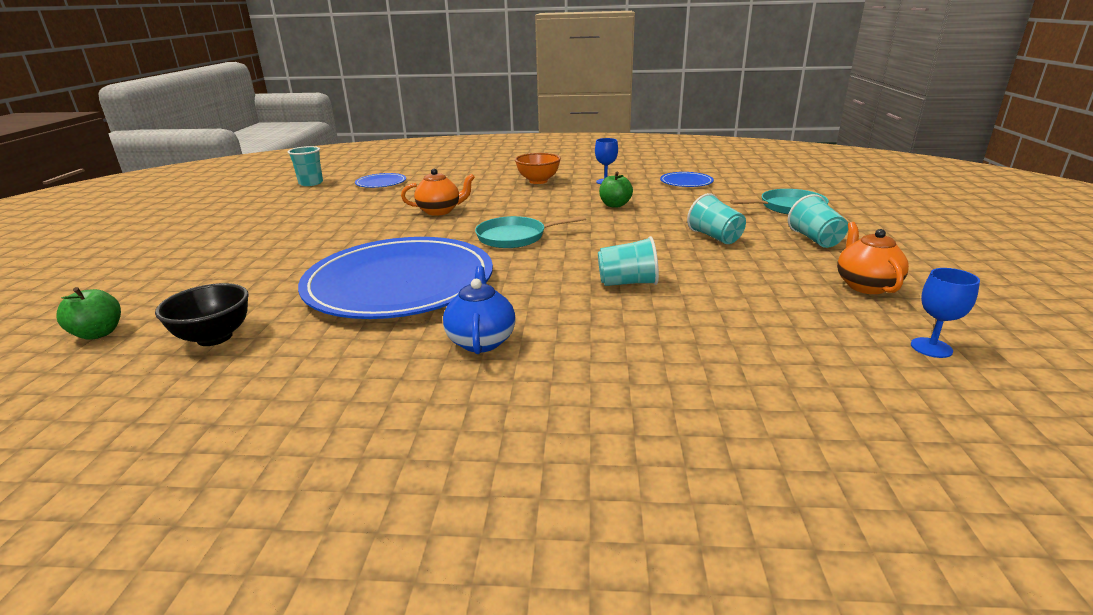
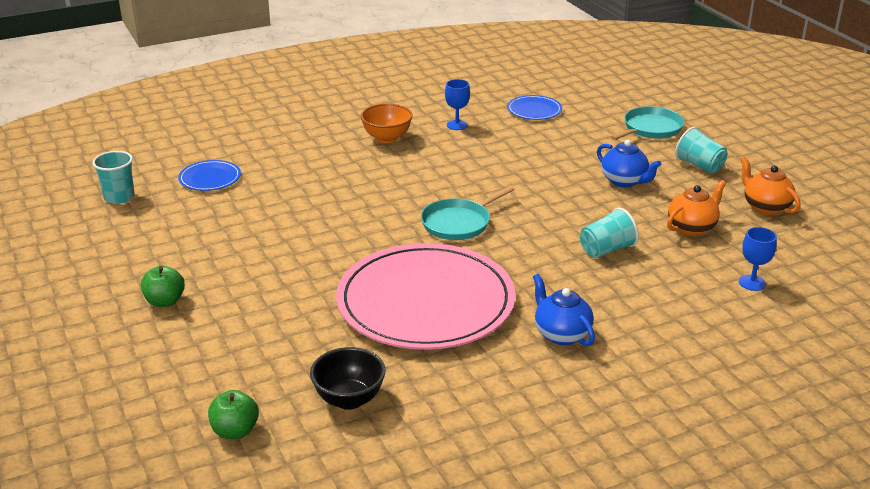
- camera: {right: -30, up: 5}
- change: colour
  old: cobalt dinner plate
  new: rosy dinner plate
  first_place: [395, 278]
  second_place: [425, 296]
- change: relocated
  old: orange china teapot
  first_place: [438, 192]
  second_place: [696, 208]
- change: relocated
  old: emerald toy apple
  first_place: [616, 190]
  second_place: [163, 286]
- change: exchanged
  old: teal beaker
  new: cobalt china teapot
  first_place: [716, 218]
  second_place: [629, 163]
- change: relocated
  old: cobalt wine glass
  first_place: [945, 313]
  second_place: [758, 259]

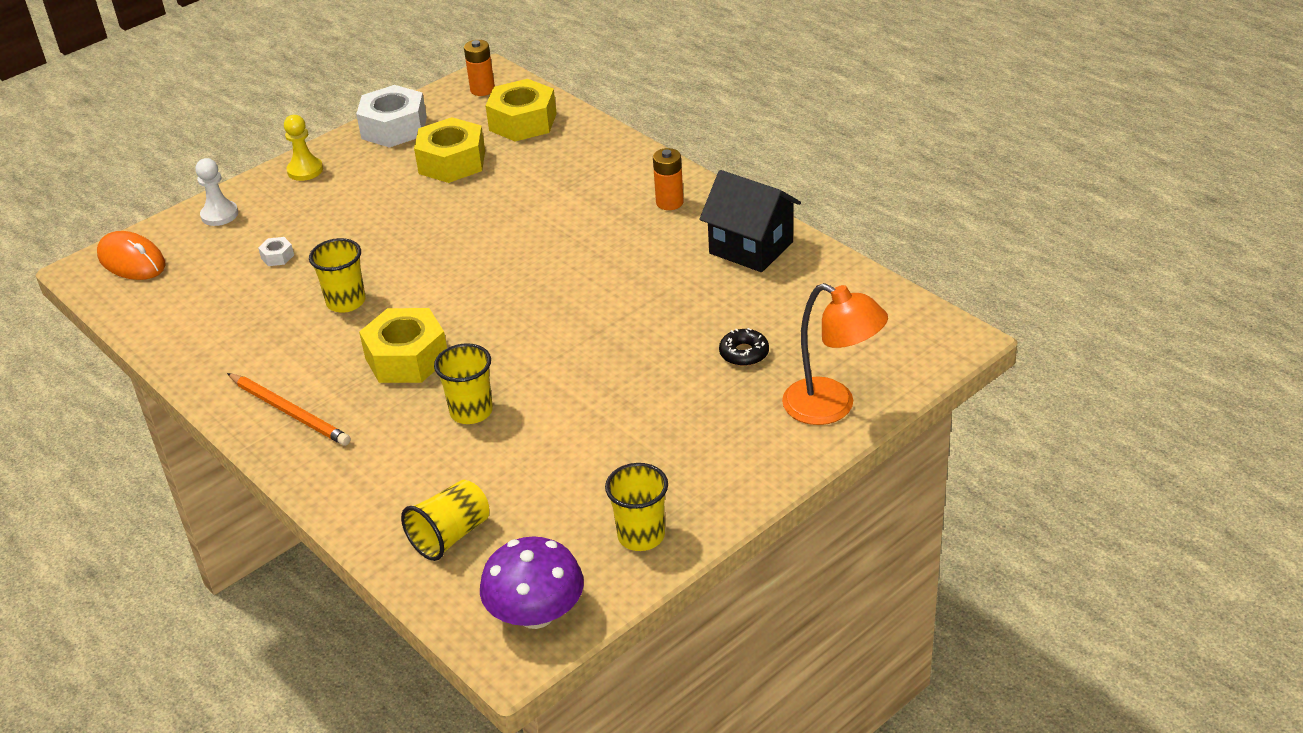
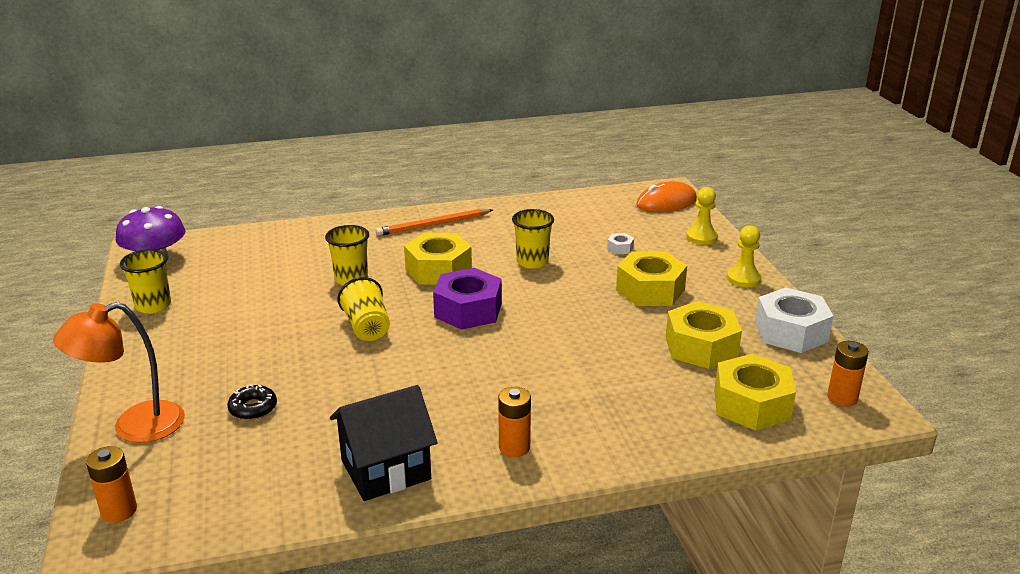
- camera: {right: 115, up: -10}
- change: colour
  old: snow-white pawn
  new: yellow pawn
  first_place: [216, 192]
  second_place: [702, 216]
- change: relocated
  old: yellow beaker
  first_place: [445, 520]
  second_place: [363, 309]
- change: appeared
  new: orange AA battery
  second_place: [111, 484]
- change: appeared
  new: violet hexagon nut
  second_place: [467, 299]
- change: appeared
  new: yellow hexagon nut
  second_place: [651, 278]

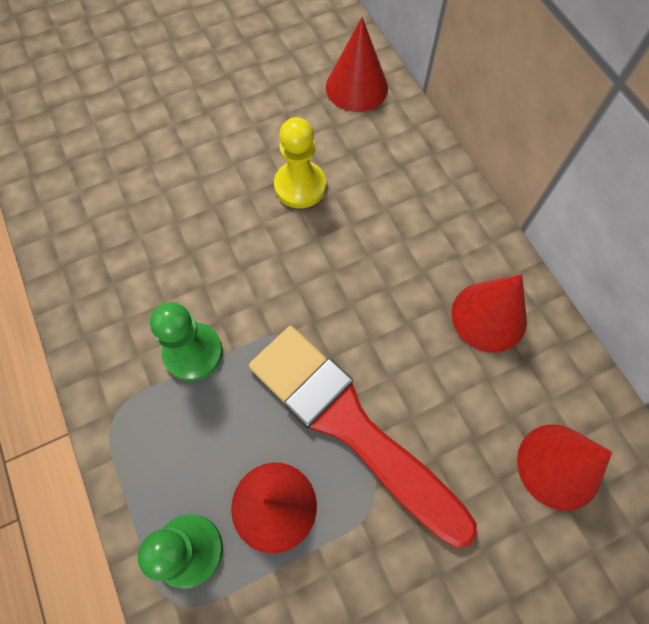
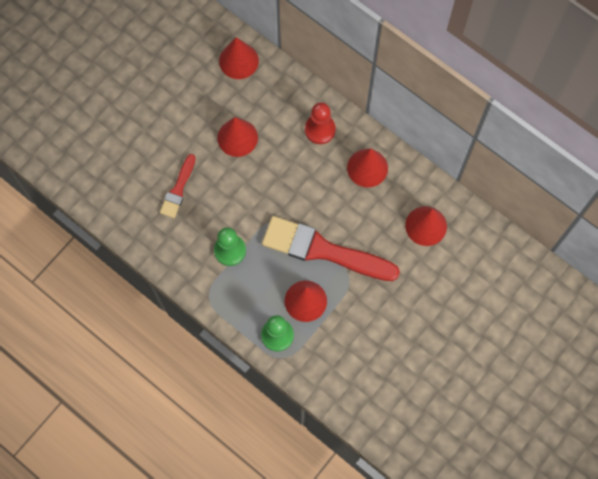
- camera: {right: -25, up: 5}
- change: exchanged
  old: yellow pawn
  new: red cone shape
  first_place: [300, 162]
  second_place: [237, 137]
- change: appeared
  new: red paint brush
  second_place: [178, 186]
- change: appeared
  new: red pawn
  second_place: [320, 123]

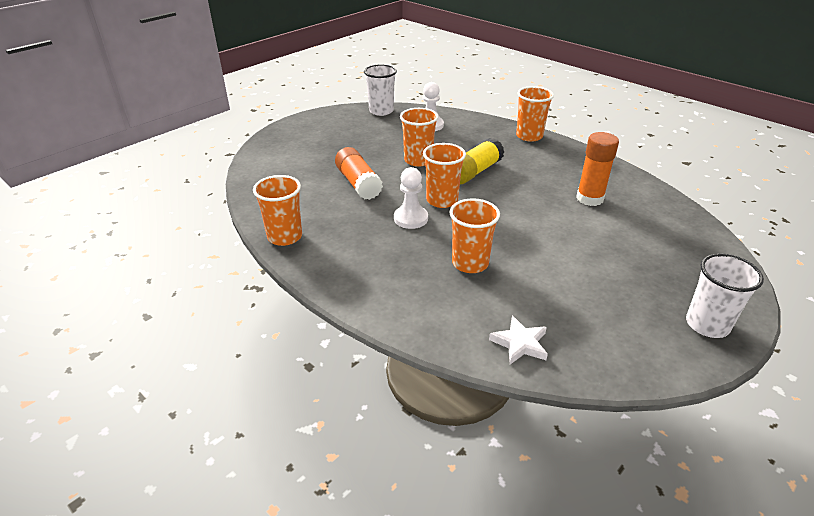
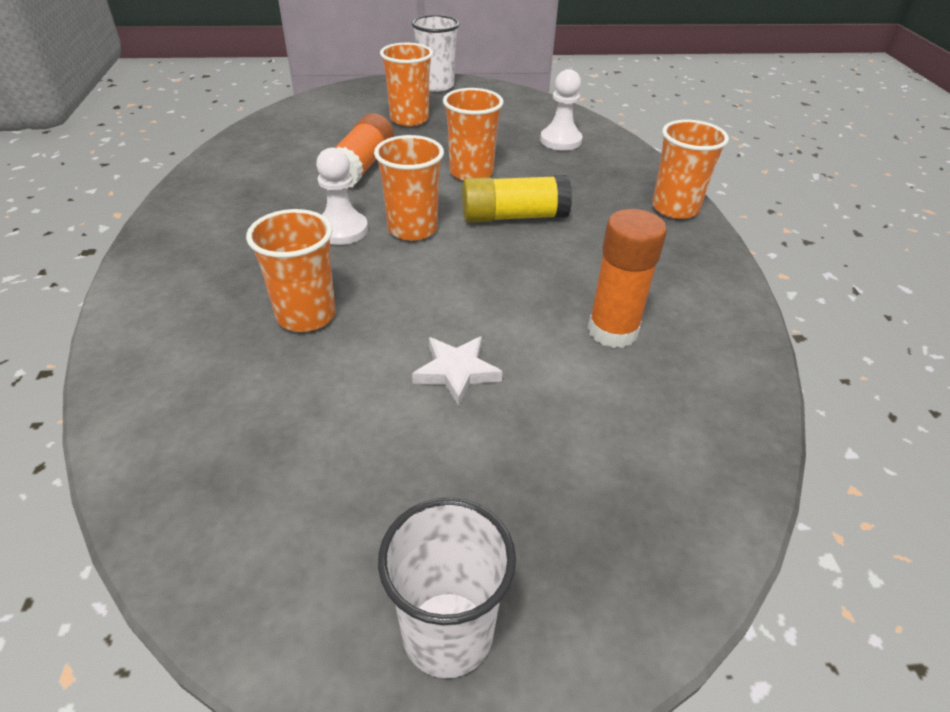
- camera: {right: 40, up: 5}
- change: relocated
  old: orange beaker
  first_place: [277, 210]
  second_place: [406, 84]
- change: relocated
  old: snow-white beaker
  first_place: [380, 90]
  second_place: [436, 53]
- change: relocated
  old: snow-white star shape
  first_place: [518, 340]
  second_place: [457, 371]

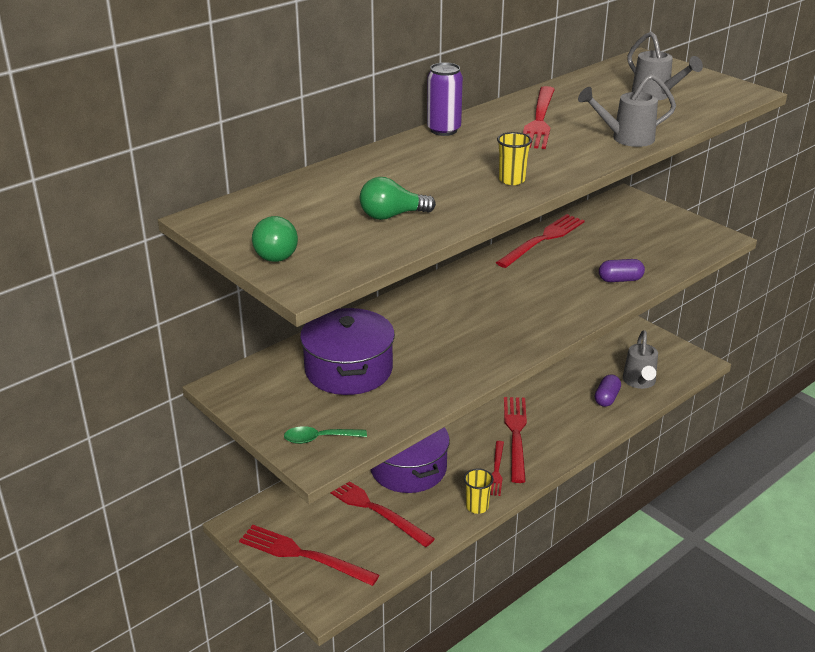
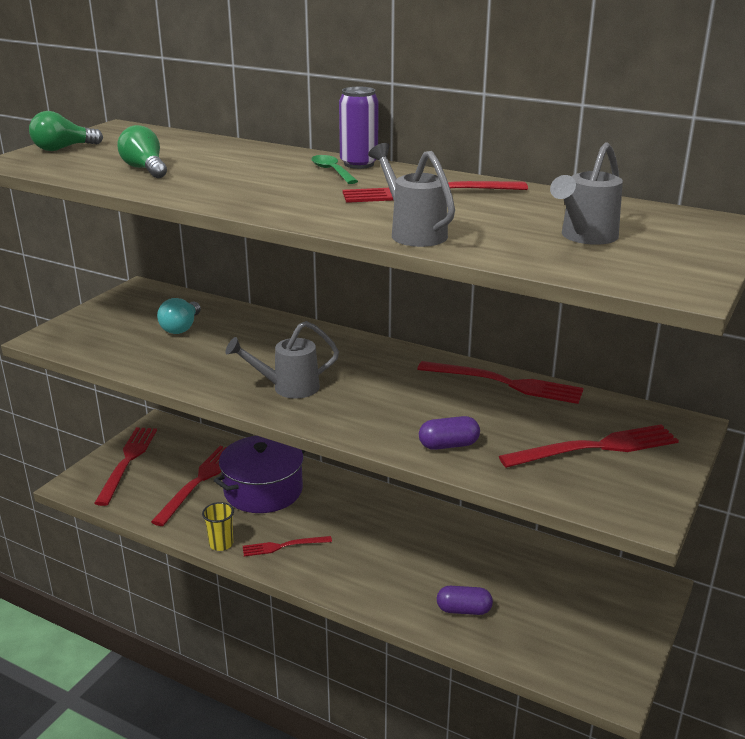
- camera: {right: 70, up: -5}
- change: relocated
  old: emerald spoon
  first_place: [325, 435]
  second_place: [334, 169]
- change: exchanged
  old: violet stockpot
  new: teal light bulb
  first_place: [347, 351]
  second_place: [179, 316]
- change: missing
  old: yellow beaker
  first_place: [514, 158]
- change: relocated
  old: red dinner fork
  first_place: [515, 440]
  second_place: [589, 446]
- change: spun
  old: violet capsule
  first_place: [622, 270]
  second_place: [449, 433]
  degrees: -75
- change: relocated
  old: grey sprinkling can
  first_place: [640, 359]
  second_place: [282, 360]

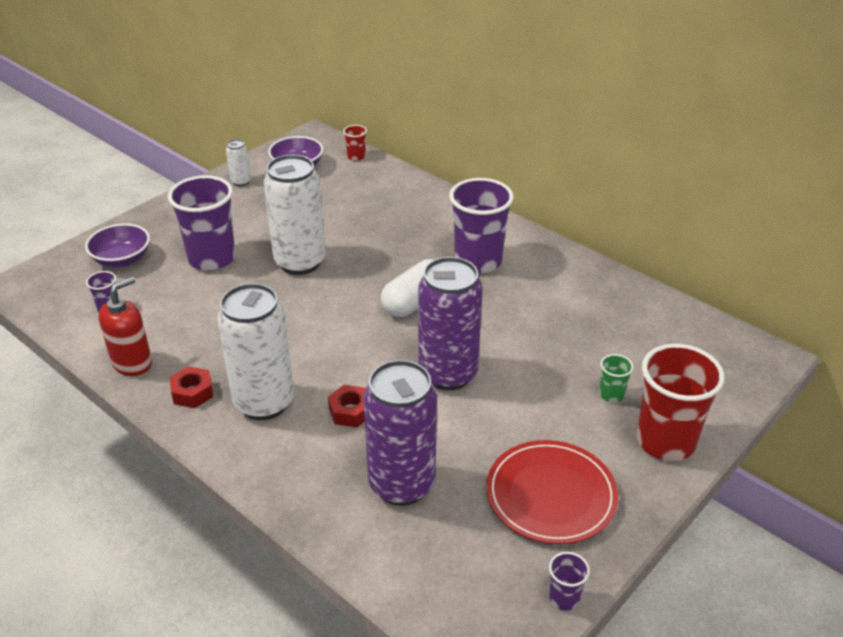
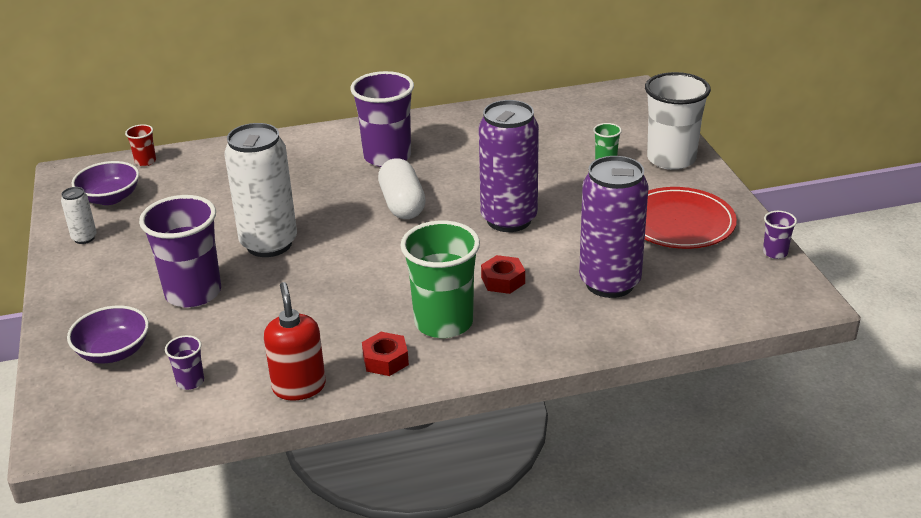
- camera: {right: -55, up: -5}
- change: exchanged
  old: snow-white can
  new: emerald beaker
  first_place: [255, 351]
  second_place: [440, 279]
- change: colour
  old: red beaker
  new: snow-white beaker
  first_place: [681, 402]
  second_place: [678, 121]

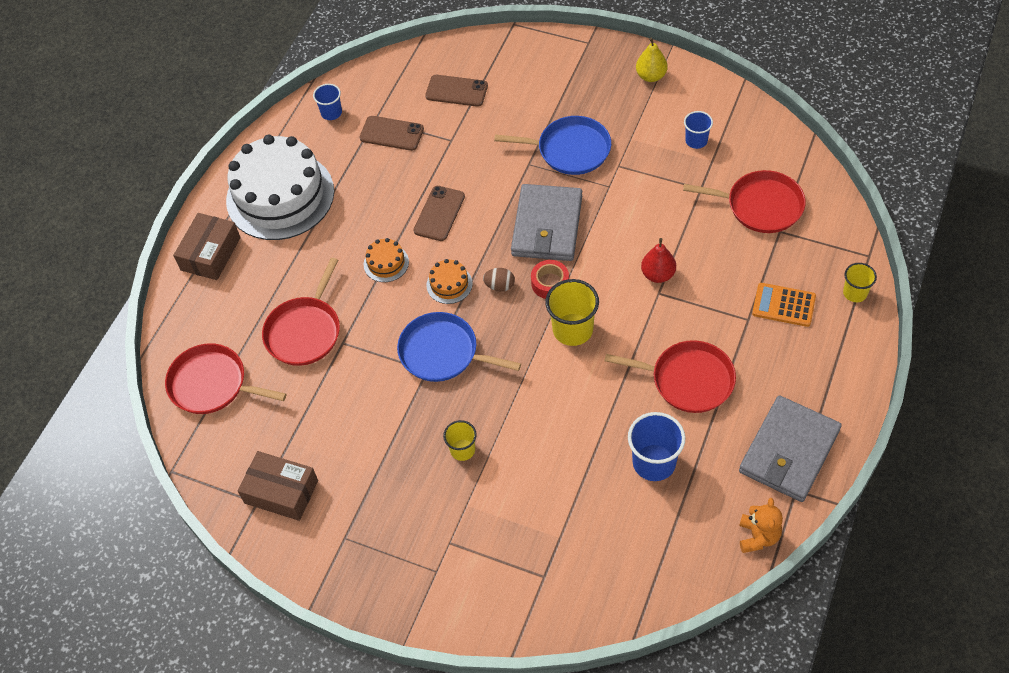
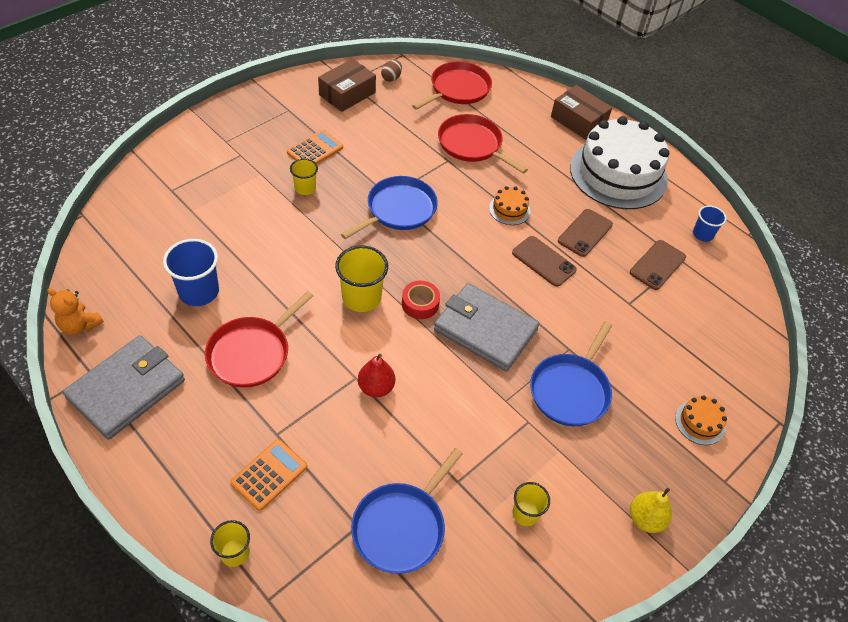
- camera: {right: 105, up: -5}
- change: relocated
  old: russet smartphone
  first_place: [456, 91]
  second_place: [585, 233]
- change: relocated
  old: orange layer cake
  first_place: [449, 281]
  second_place: [701, 420]
- change: relocated
  old: russet toy egg
  first_place: [499, 280]
  second_place: [391, 71]
- change: colour
  old: red skillet
  new: cobalt skillet
  first_place: [744, 201]
  second_place: [407, 511]
- change: colour
  old: cobalt beaker
  new: yellow beaker
  first_place: [698, 130]
  second_place: [531, 504]
- change: spun
  old: grey billfold
  first_place: [790, 448]
  second_place: [124, 387]
  degrees: 75
- change: appeared
  new: orange pocket calculator
  second_place: [315, 147]

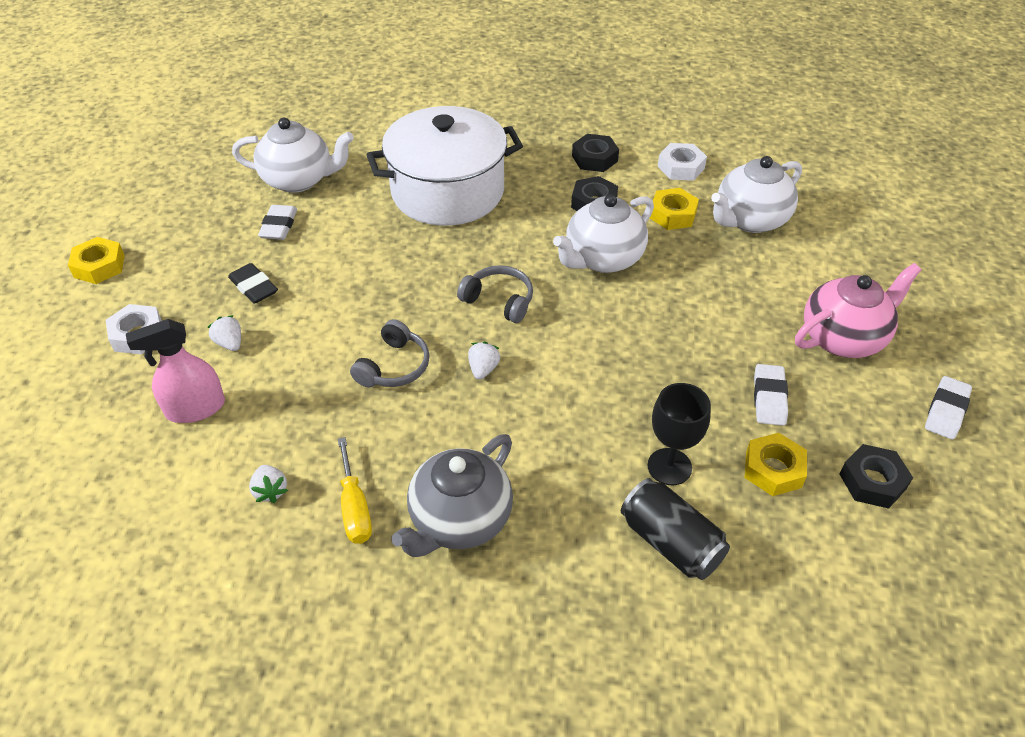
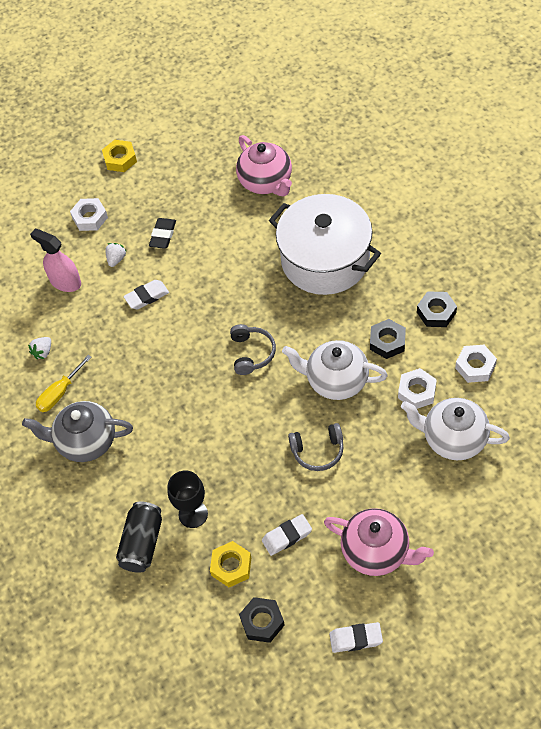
- camera: {right: 60, up: 10}
- change: colour
  old: snow-white china teapot
  new: rosy china teapot
  first_place: [293, 155]
  second_place: [264, 165]
- change: relocated
  old: snow-white pencil eraser
  first_place: [277, 222]
  second_place: [146, 294]
- change: relocated
  old: grey headphones
  first_place: [390, 353]
  second_place: [315, 447]
- change: missing
  old: snow-white strawberry
  first_place: [484, 361]
- change: colour
  old: yellow hexagon nut
  new: snow-white hexagon nut
  first_place: [674, 209]
  second_place: [417, 388]

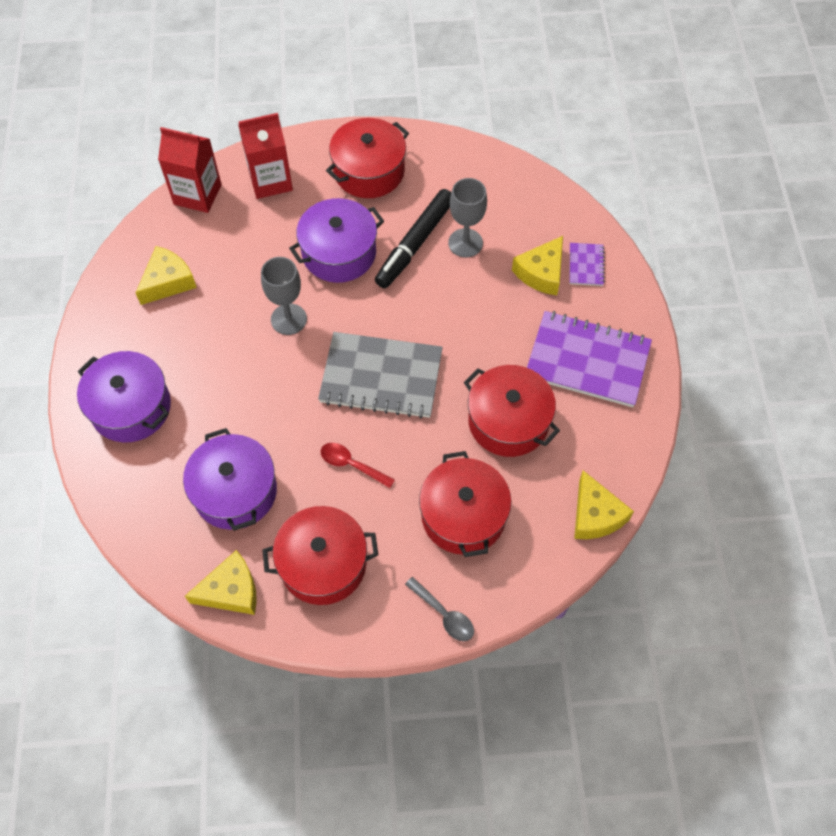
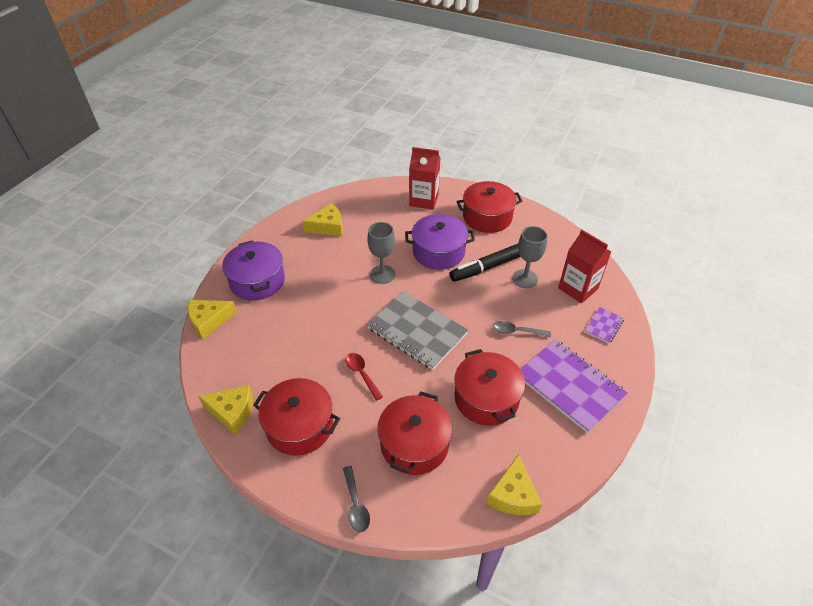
- camera: {right: 30, up: -15}
- change: relocated
  old: red milk carton
  first_place: [190, 170]
  second_place: [584, 266]
- change: missing
  old: violet stockpot
  first_place: [230, 479]
- change: relocated
  old: yellow piece of cheese
  first_place: [537, 265]
  second_place: [212, 319]
- change: appeared
  new: grey spoon
  second_place: [522, 329]

